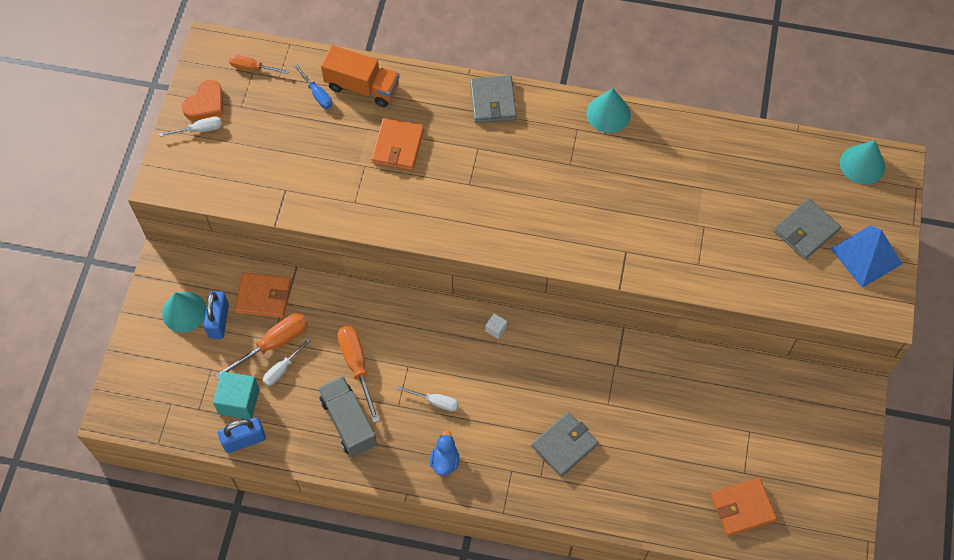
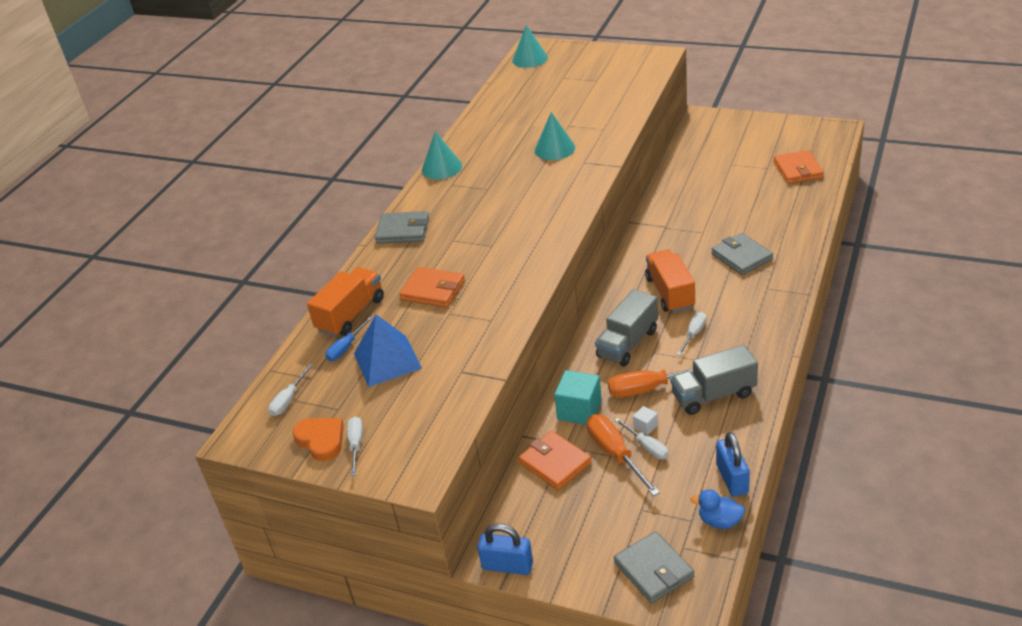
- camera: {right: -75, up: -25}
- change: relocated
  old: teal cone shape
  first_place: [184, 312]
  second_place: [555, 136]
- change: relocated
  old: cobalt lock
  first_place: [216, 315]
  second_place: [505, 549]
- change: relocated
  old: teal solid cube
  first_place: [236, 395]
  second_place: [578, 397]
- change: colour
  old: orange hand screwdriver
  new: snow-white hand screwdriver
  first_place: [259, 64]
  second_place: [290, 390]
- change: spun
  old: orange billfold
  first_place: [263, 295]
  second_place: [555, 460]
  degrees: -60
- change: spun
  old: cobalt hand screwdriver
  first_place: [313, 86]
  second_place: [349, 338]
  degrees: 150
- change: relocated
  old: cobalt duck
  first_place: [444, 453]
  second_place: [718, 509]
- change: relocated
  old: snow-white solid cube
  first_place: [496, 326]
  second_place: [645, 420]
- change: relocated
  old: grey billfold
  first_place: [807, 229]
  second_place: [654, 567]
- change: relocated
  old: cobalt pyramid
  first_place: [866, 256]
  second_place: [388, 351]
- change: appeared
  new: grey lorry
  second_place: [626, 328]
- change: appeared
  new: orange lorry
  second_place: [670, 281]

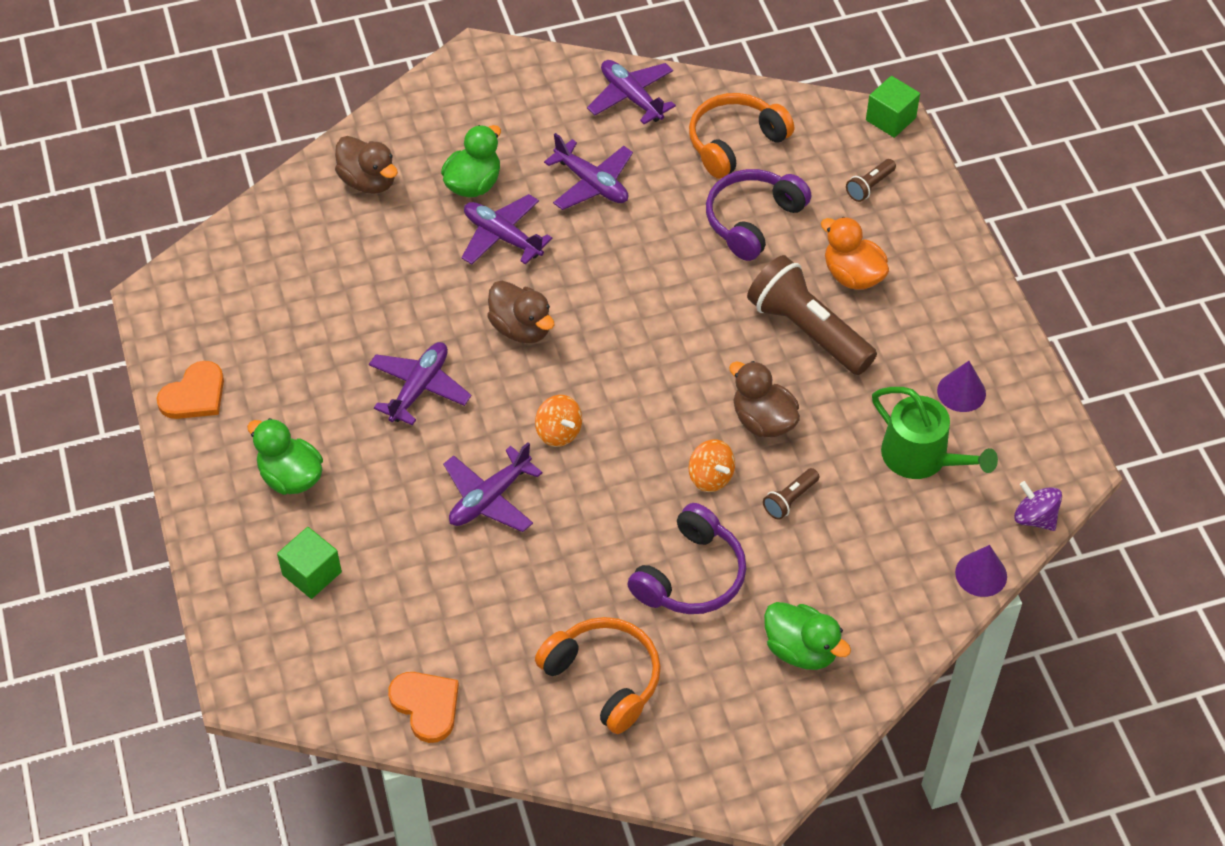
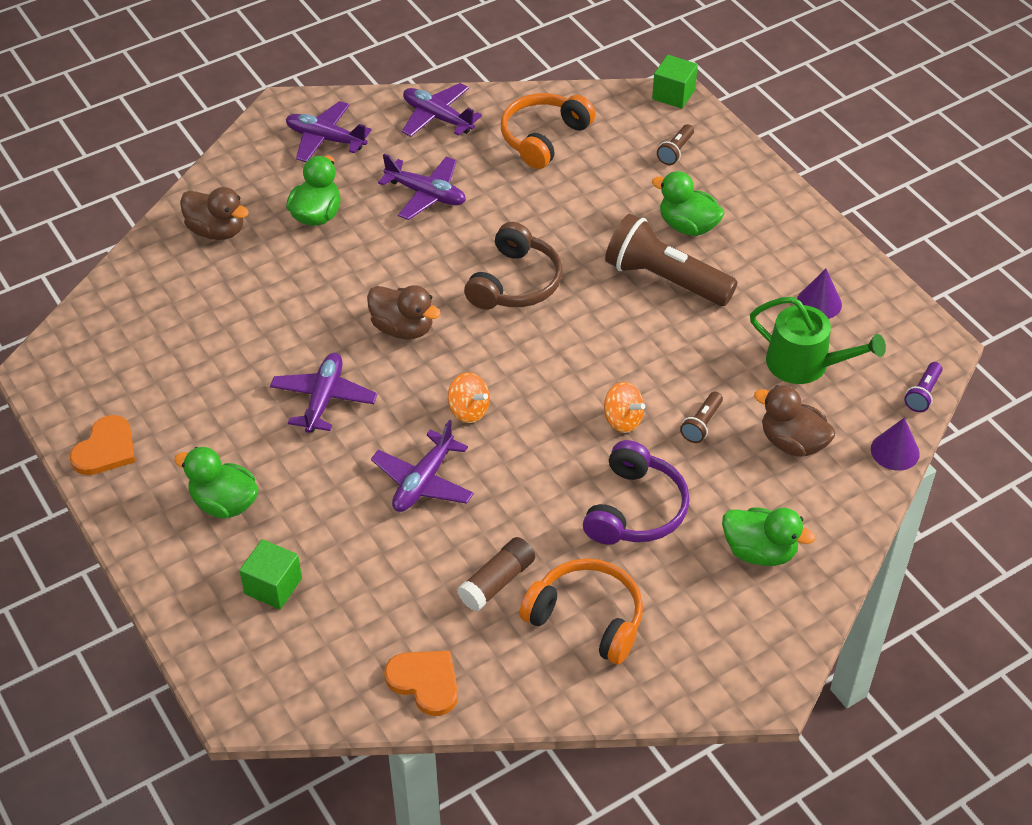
- camera: {right: -15, up: -5}
- change: relocated
  old: violet aeroplane
  first_place: [507, 229]
  second_place: [328, 131]
- change: missing
  old: violet headphones
  first_place: [758, 215]
- change: relocated
  old: russet duck
  first_place: [764, 399]
  second_place: [795, 421]
- change: colour
  old: orange duck
  new: emerald duck
  first_place: [855, 253]
  second_place: [688, 203]
- change: exchanged
  old: violet toy top
  new: violet torch
  first_place: [1038, 506]
  second_place: [923, 387]
- change: appeared
  new: russet stick of glue
  second_place: [496, 574]
- change: appeared
  new: russet headphones
  second_place: [513, 265]

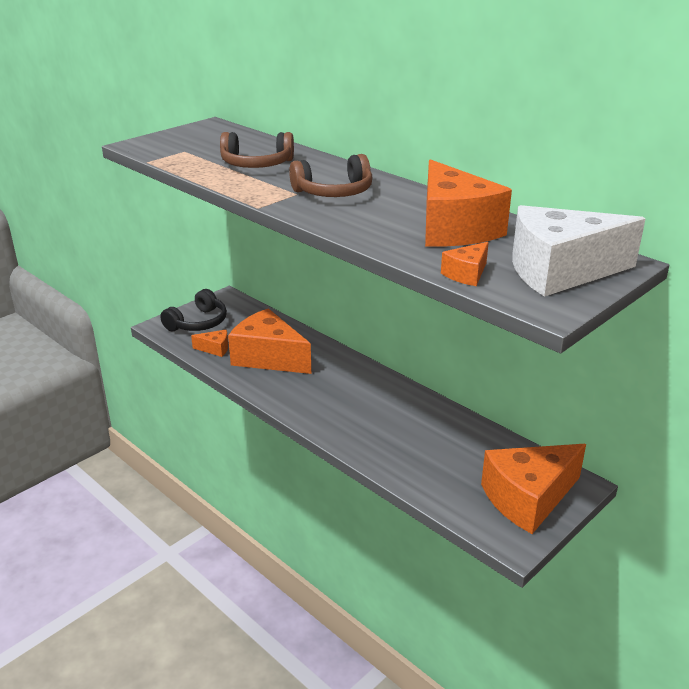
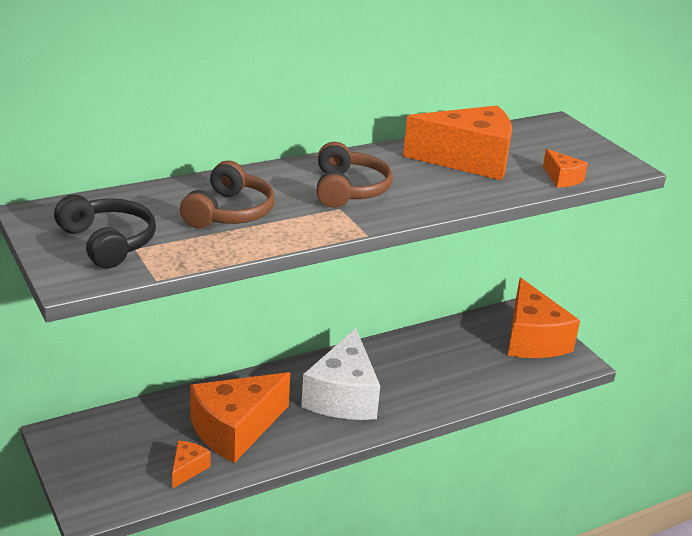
- camera: {right: -75, up: 0}
- change: relocated
  old: jet-black headphones
  first_place: [193, 310]
  second_place: [105, 232]
- change: relocated
  old: snow-white piece of cheese
  first_place: [579, 251]
  second_place: [340, 374]

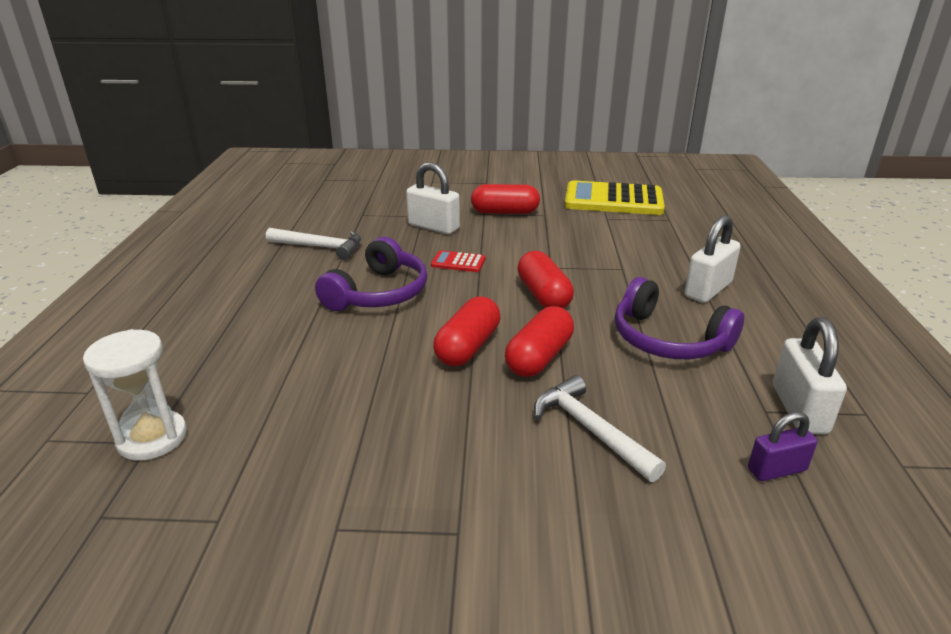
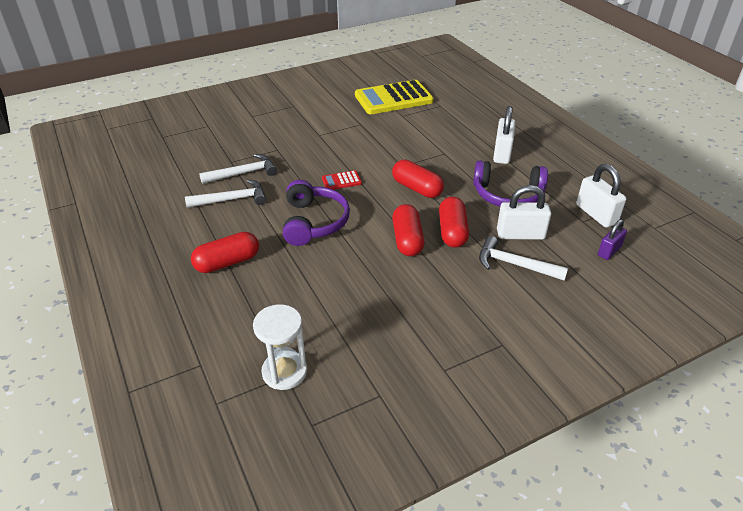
- camera: {right: -30, up: 10}
- change: relocated
  old: snow-white lock
  first_place: [433, 198]
  second_place: [524, 212]
- change: relocated
  old: red capsule
  first_place: [505, 199]
  second_place: [225, 252]
- change: appeared
  new: snow-white claw hammer
  second_place: [238, 169]

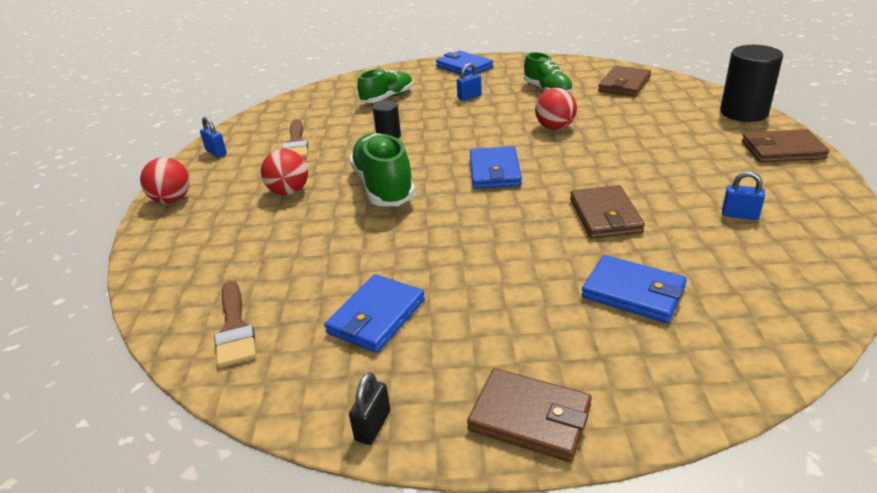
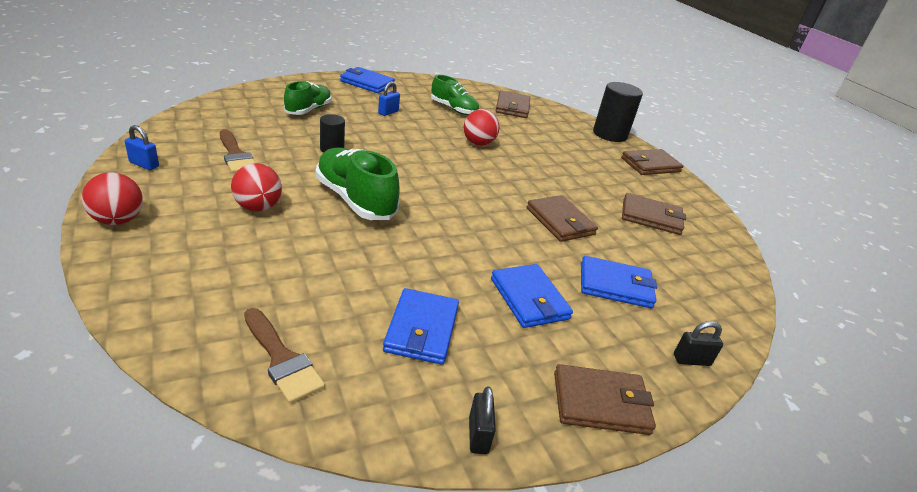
- camera: {right: -30, up: 0}
- change: relocated
  old: cobalt billfold
  first_place: [496, 167]
  second_place: [532, 296]
- change: exchanged
  old: cobalt lock
  new: russet billfold
  first_place: [743, 195]
  second_place: [654, 214]
- change: appeared
  new: jet-black lock
  second_place: [698, 343]

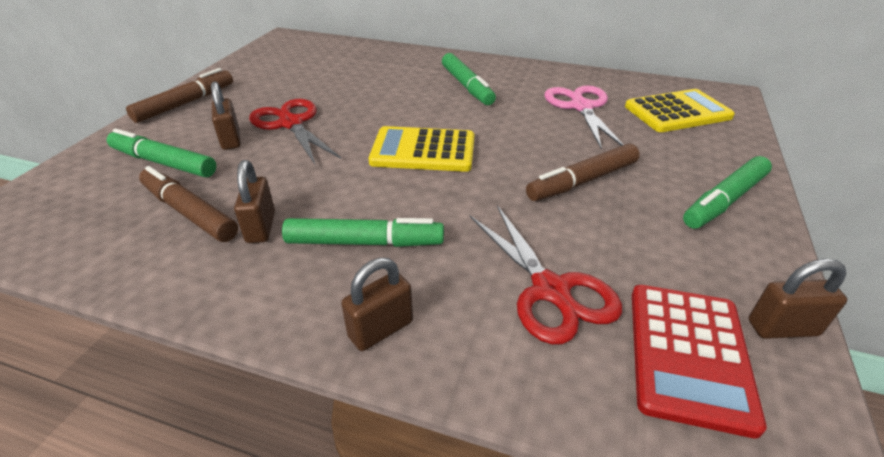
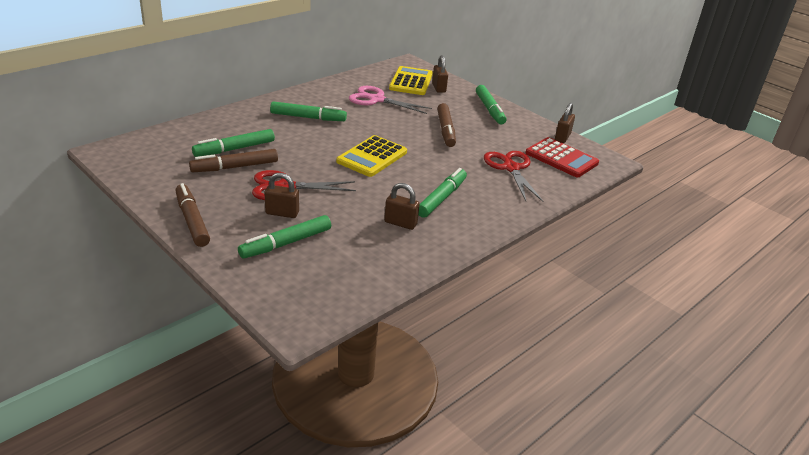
- camera: {right: -65, up: -5}
- change: relocated
  old: russet marker
  first_place: [188, 204]
  second_place: [233, 160]
- change: relocated
  old: russet lock
  first_place: [377, 304]
  second_place: [440, 74]
- change: spun
  old: red scissors
  first_place: [546, 275]
  second_place: [513, 176]
  degrees: -105
- change: appeared
  new: emerald marker
  second_place: [233, 143]

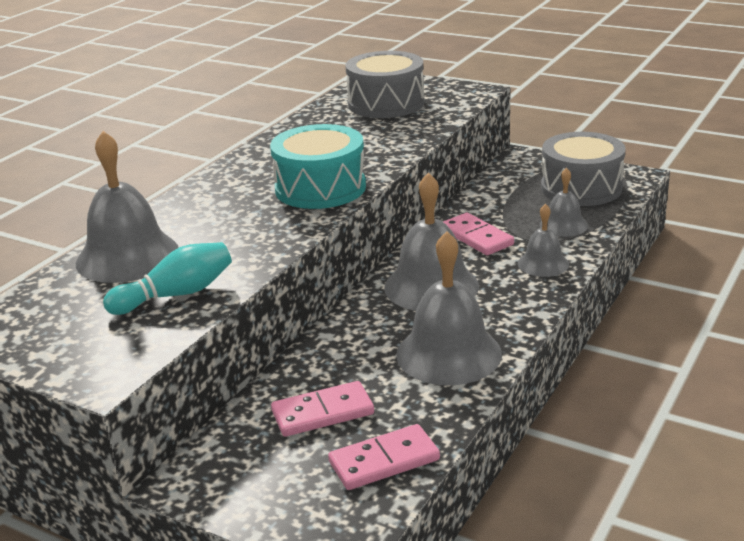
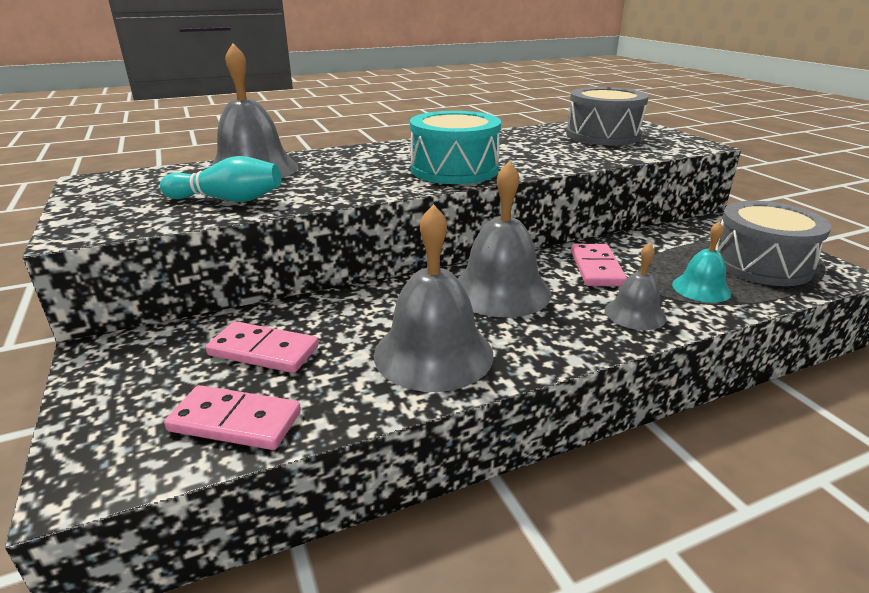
- camera: {right: 35, up: 0}
- change: colour
  old: grey school bell
  new: teal school bell
  first_place: [564, 202]
  second_place: [701, 262]

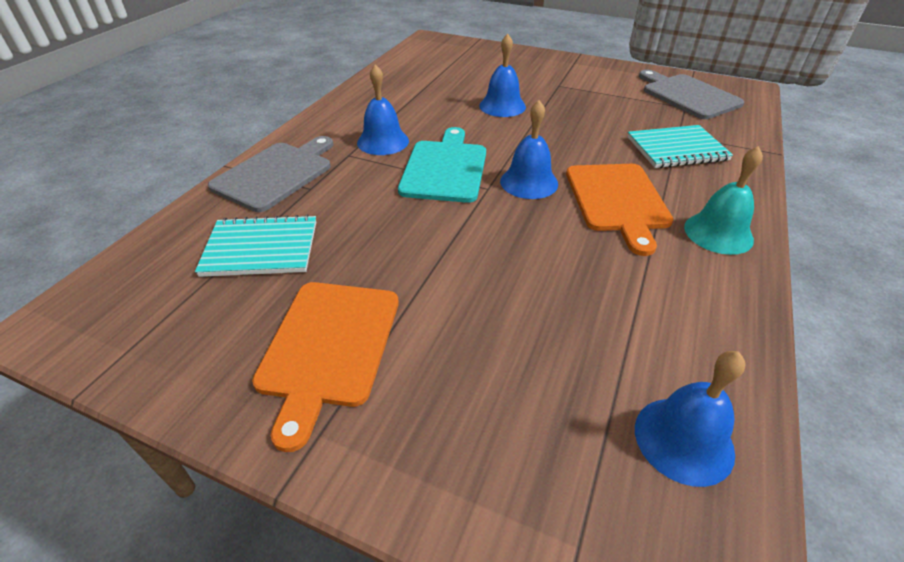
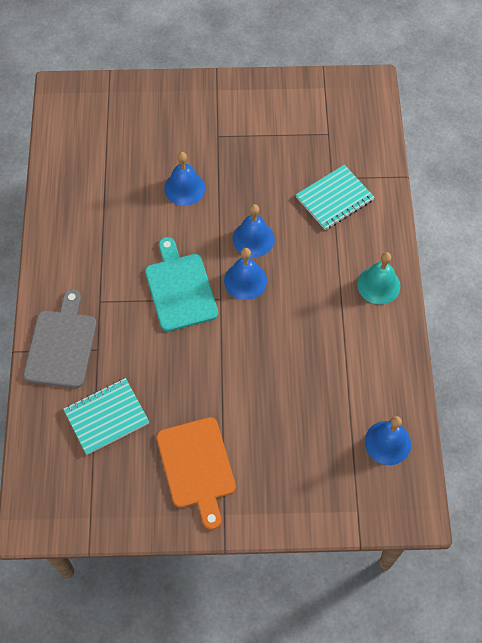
- camera: {right: -25, up: 20}
- change: relocated
  old: cobalt school bell
  first_place: [383, 109]
  second_place: [254, 230]
- change: missing
  old: orange bread board
  first_place: [620, 210]
- change: missing
  old: grey bread board
  first_place: [691, 94]

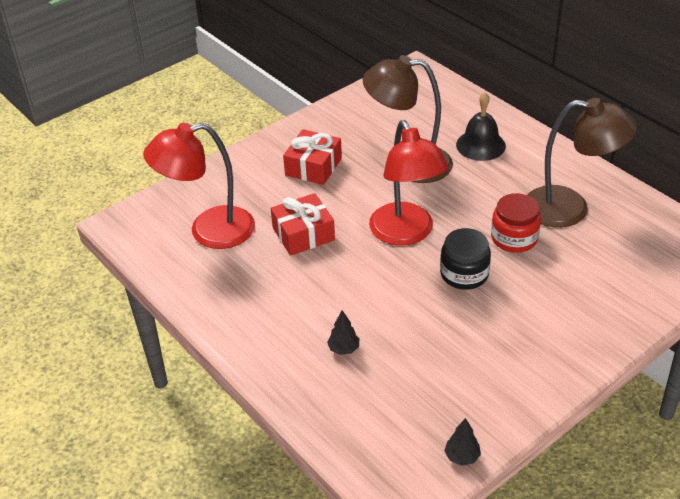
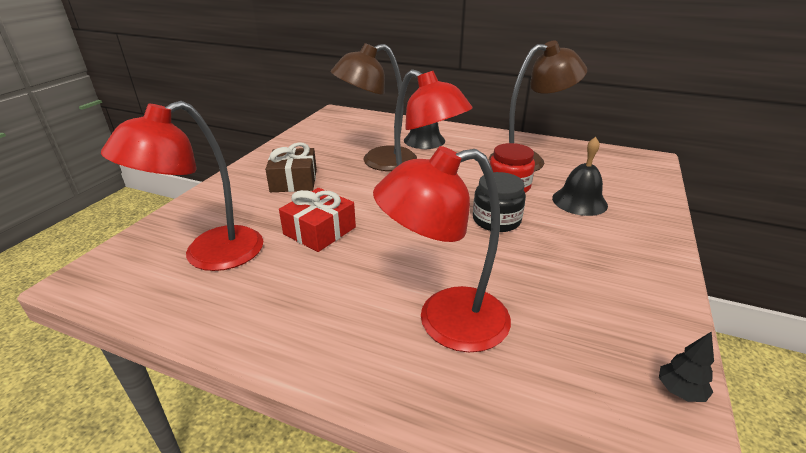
- camera: {right: -30, up: -10}
- change: colour
  old: red wrapped gift
  new: russet wrapped gift
  first_place: [312, 157]
  second_place: [291, 167]
- change: exchanged
  old: jet-black tree
  new: red desk lamp
  first_place: [343, 332]
  second_place: [442, 249]
- change: appeared
  new: jet-black school bell
  second_place: [580, 176]

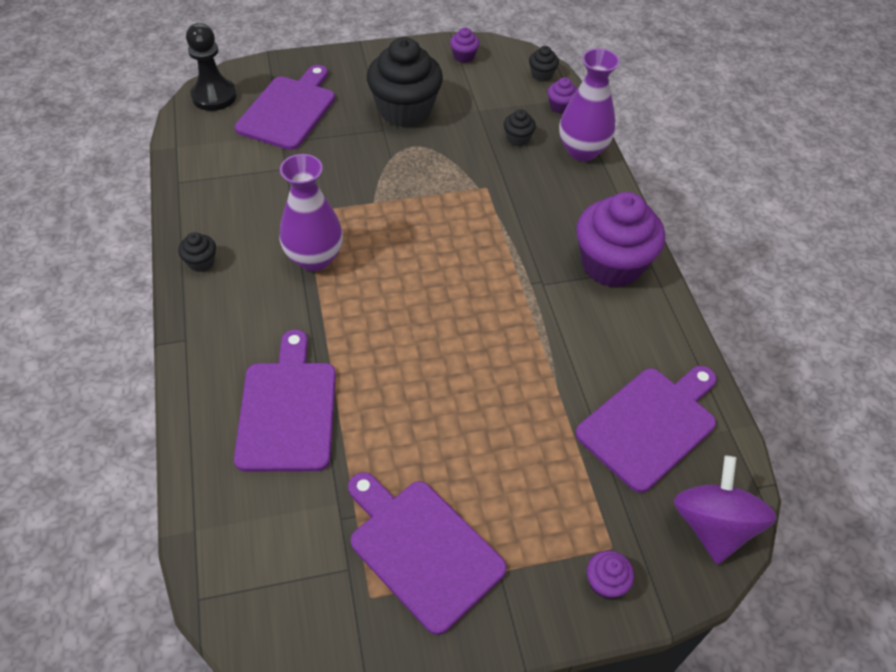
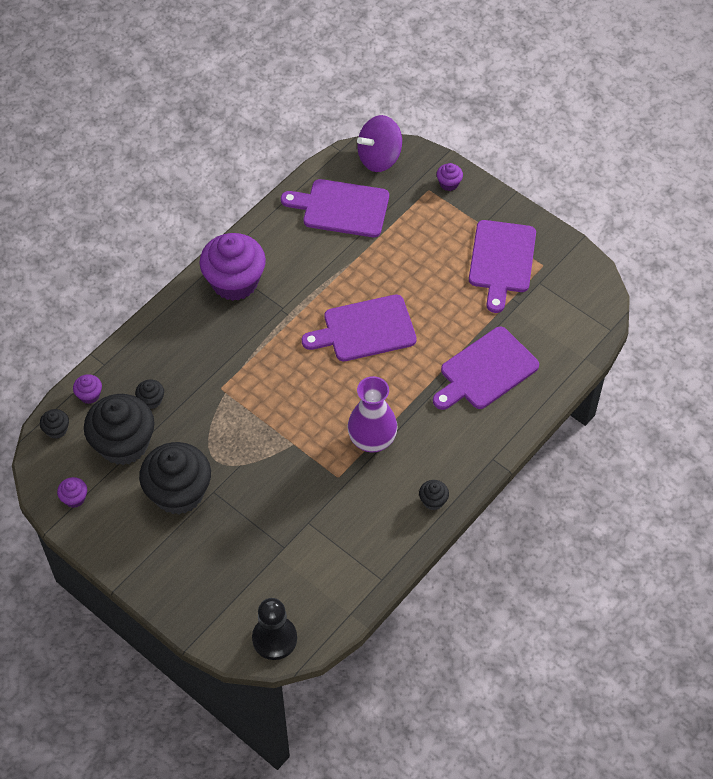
- camera: {right: -125, up: 5}
- change: relocated
  old: violet bread board
  first_place: [285, 107]
  second_place: [359, 328]
- change: missing
  old: violet tall vase
  first_place: [589, 104]
- change: appeared
  new: jet-black fairy cake
  second_place: [119, 429]

